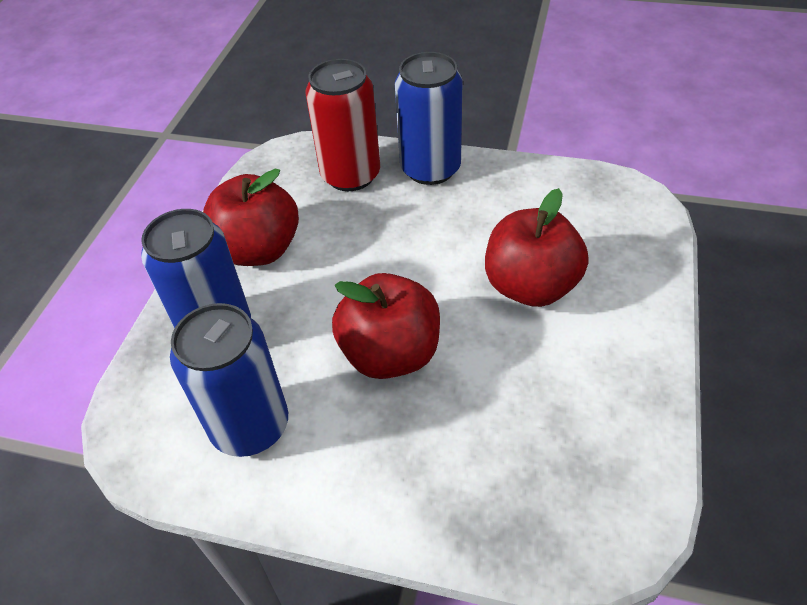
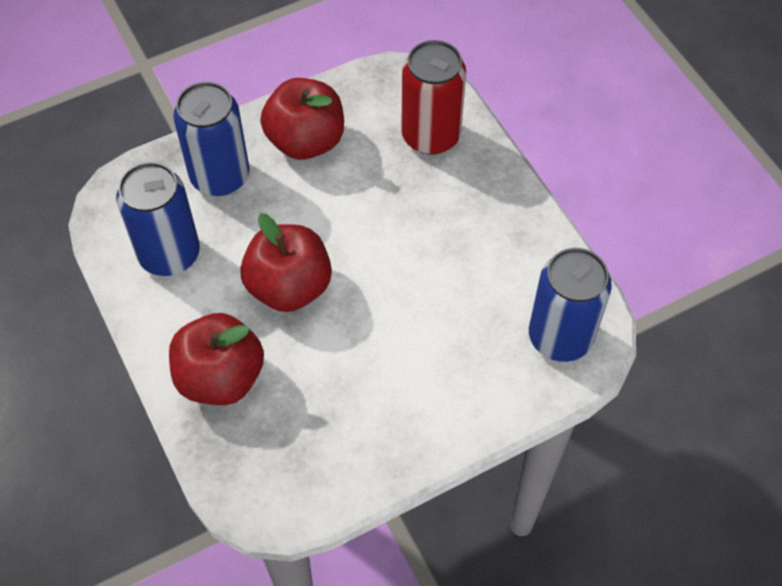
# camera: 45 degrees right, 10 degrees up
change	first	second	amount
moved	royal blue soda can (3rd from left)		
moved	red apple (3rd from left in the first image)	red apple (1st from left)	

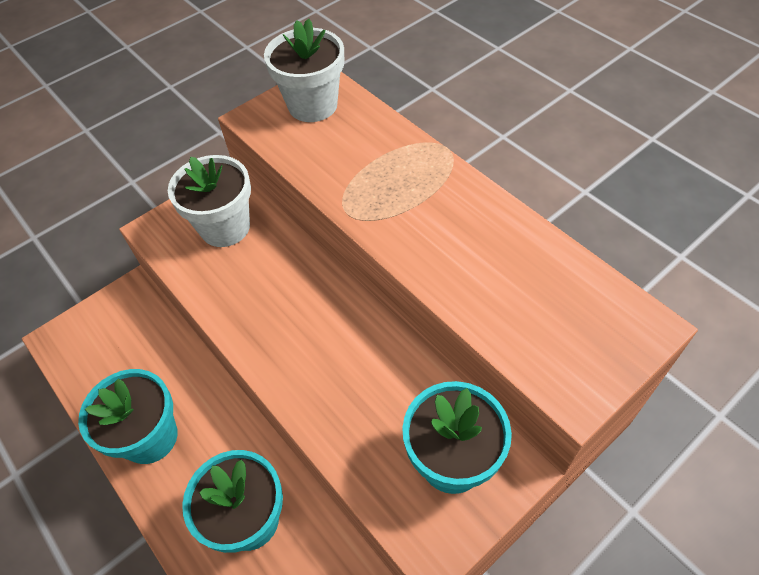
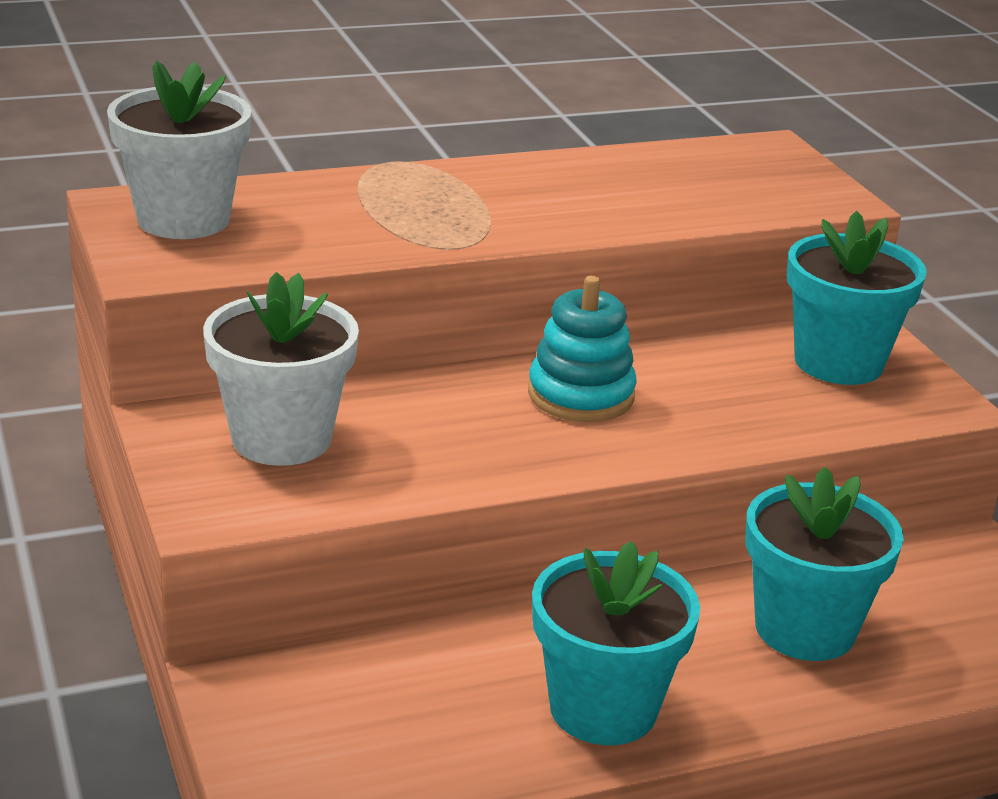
# camera: 75 degrees left, 25 degrees down
change	first	second	amount
added		turquoise ring stacker	

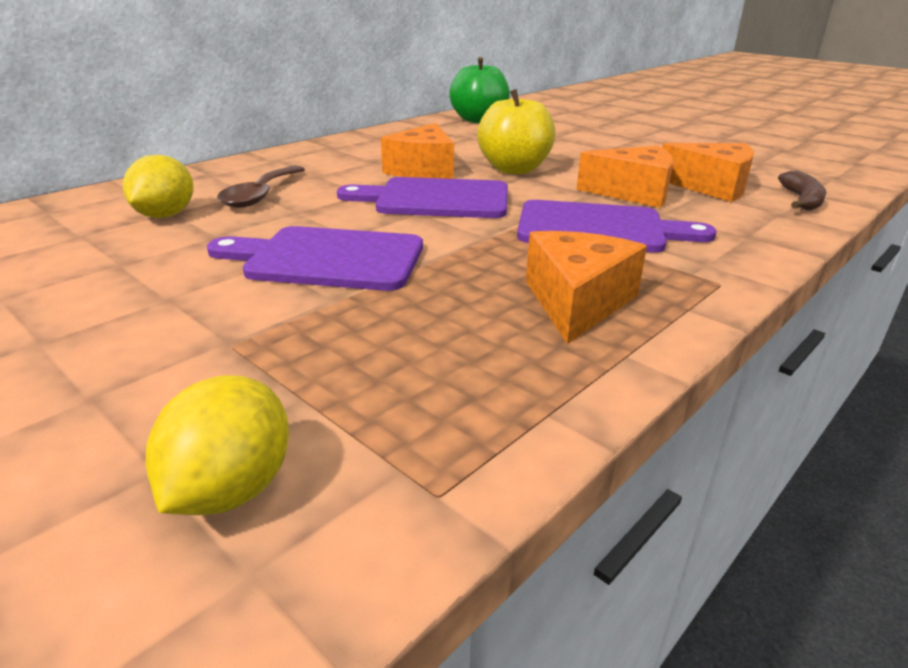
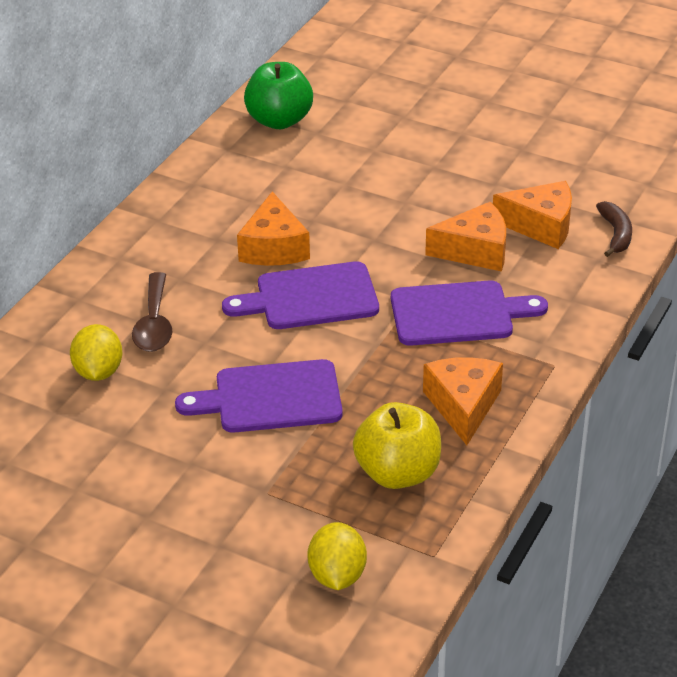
# camera: 15 degrees left, 10 degrees up
change	first	second	amount
moved	yellow apple		

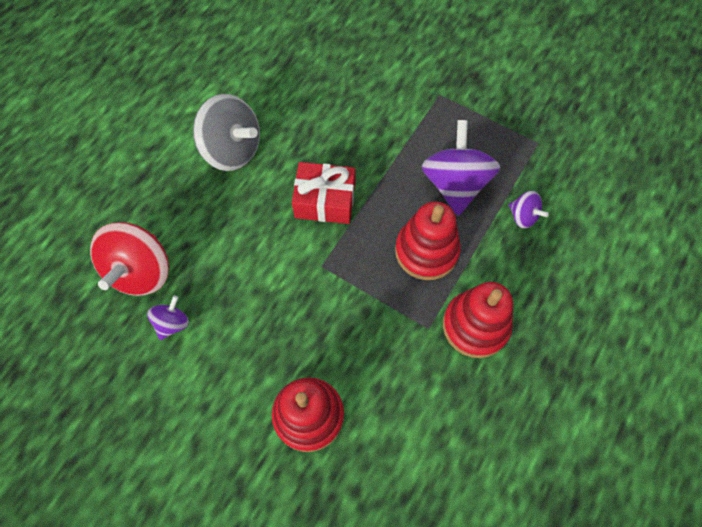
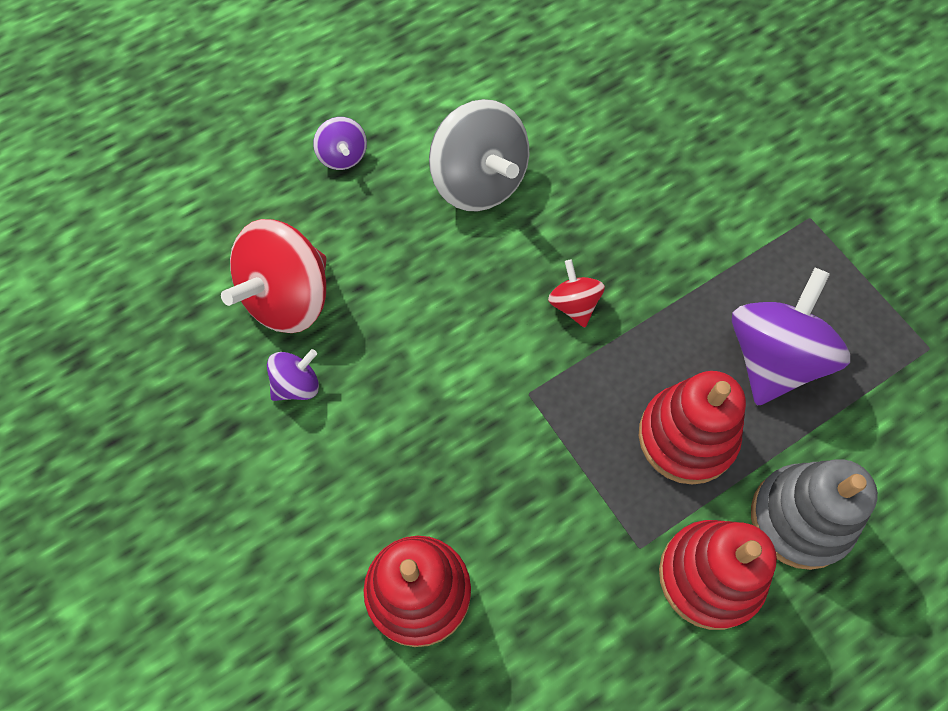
# camera: 25 degrees right, 0 degrees up
change	first	second	amount
replaced	red present	red spinning top (2nd from left)	
moved	royal purple spinning top (3rd from left in the first image)	royal purple spinning top (2nd from left)	
added		grey ring stacker	

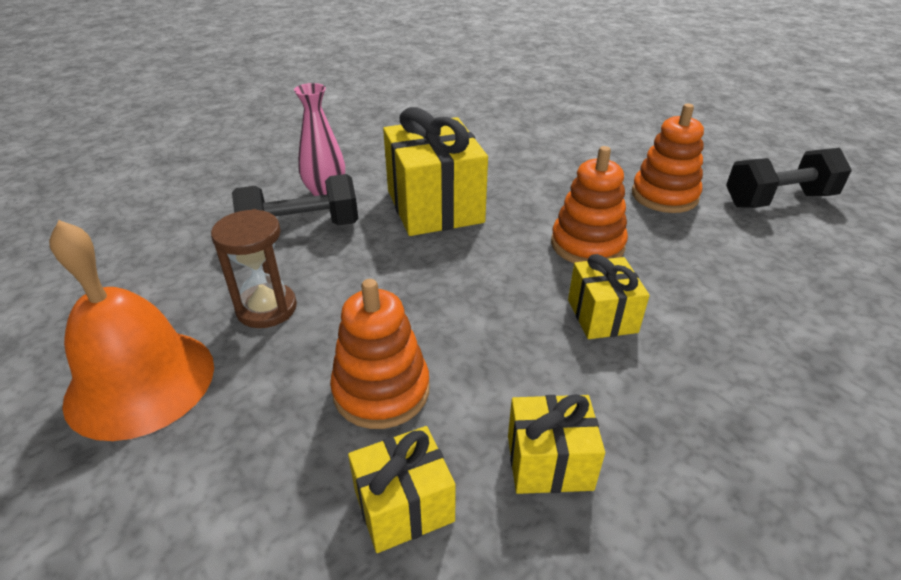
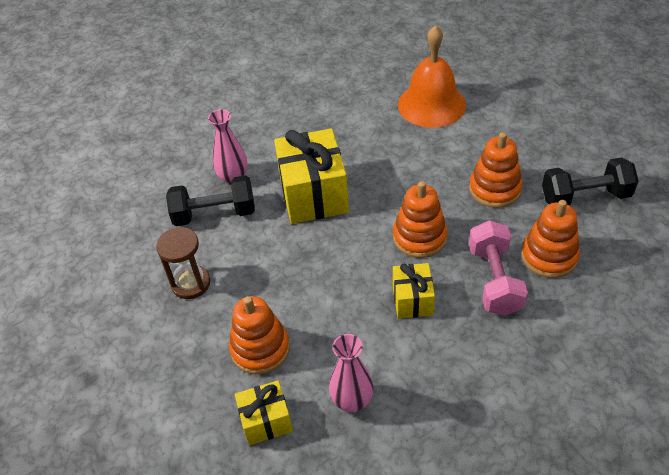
# camera: 10 degrees right, 10 degrees up
change	first	second	amount
moved	bright orange hand bell		
replaced	yellow present (3rd from left)	pink vase (2nd from left)	
added		bright orange ring stacker (4th from left)	
added		pink hand weight	

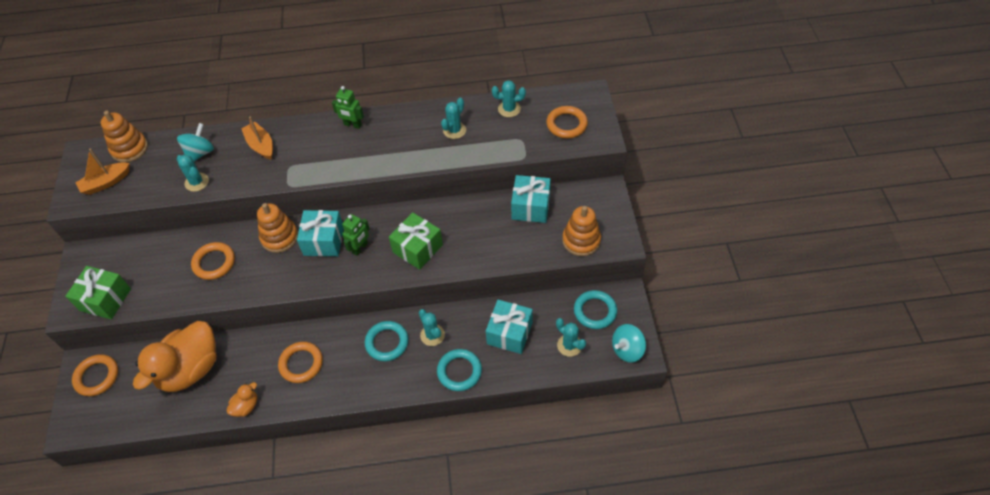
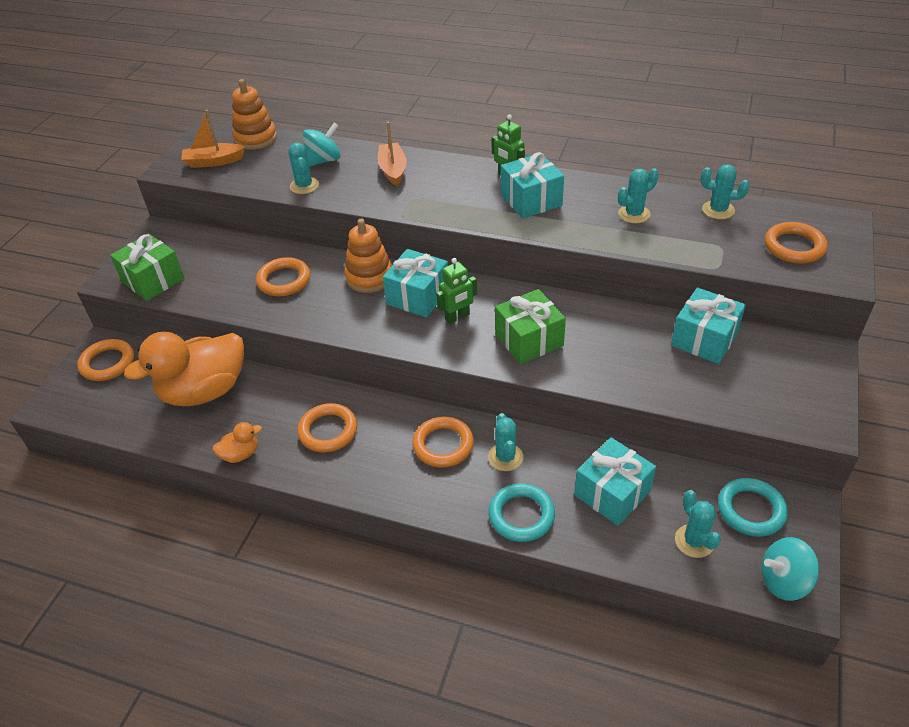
# camera: 25 degrees right, 10 degrees down
change	first	second	amount
removed	bright orange ring stacker (3rd from left)		
recoloured	turquoise ring (1st from left)	bright orange ring (4th from left)	
added		turquoise present (2nd from left)	

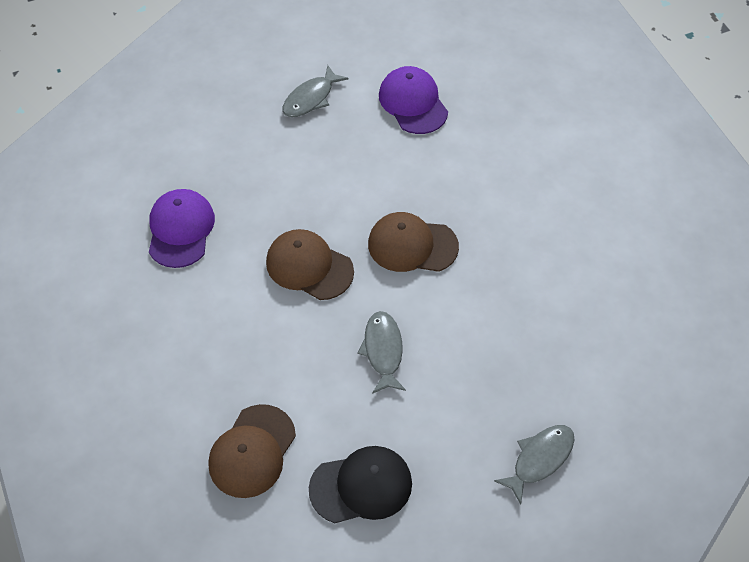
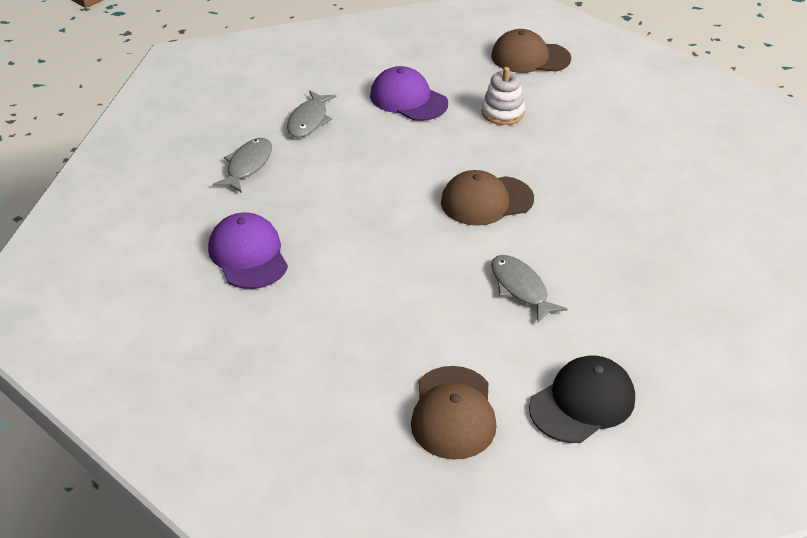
# camera: 25 degrees left, 15 degrees down
change	first	second	amount
moved	dark brown peaked cap (2nd from left in the first image)	dark brown peaked cap (3rd from left)	
moved	grey fish figure (3rd from left in the first image)	grey fish figure (1st from left)	
added		pure white ring stacker	

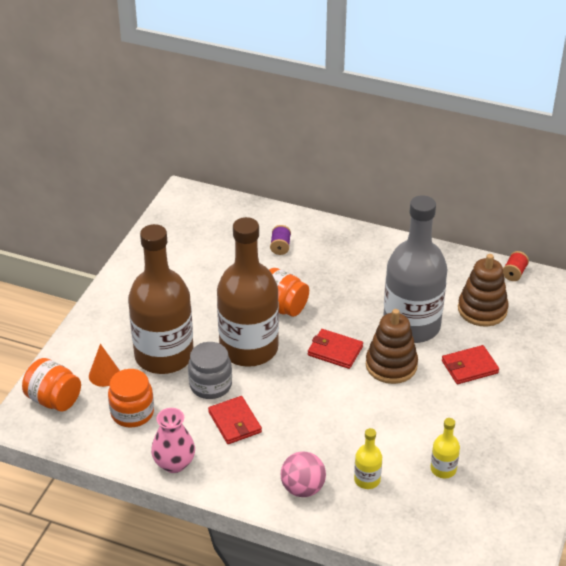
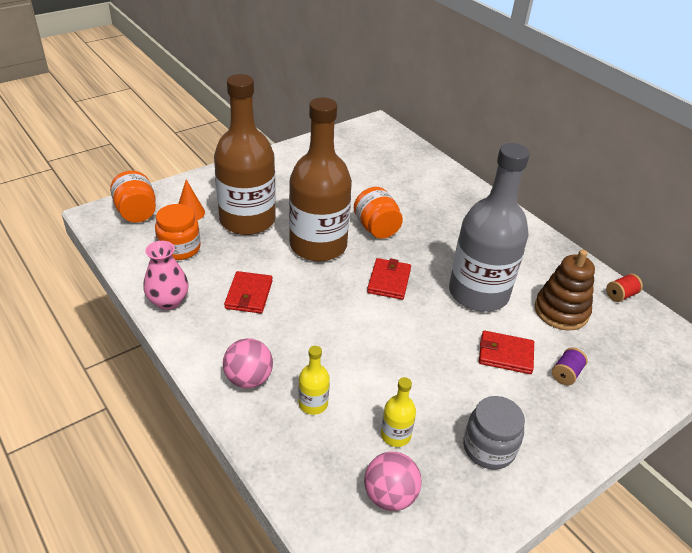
# camera: 30 degrees right, 0 degrees up
change	first	second	amount
moved	royal purple spool		
removed	dark brown ring stacker (1st from left)		
turned	red wallet (2nd from left)		45 degrees clockwise
moved	grey jar		
added		pink play ball (2nd from left)	

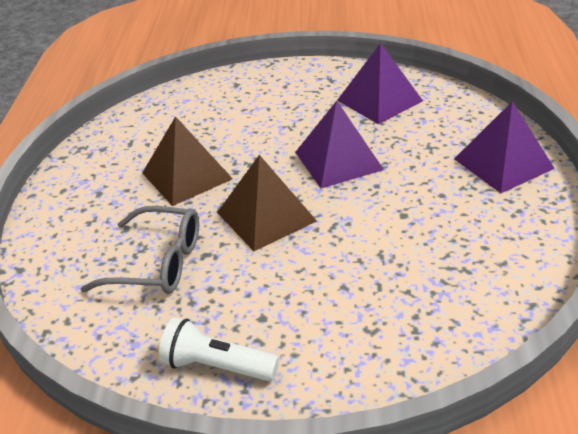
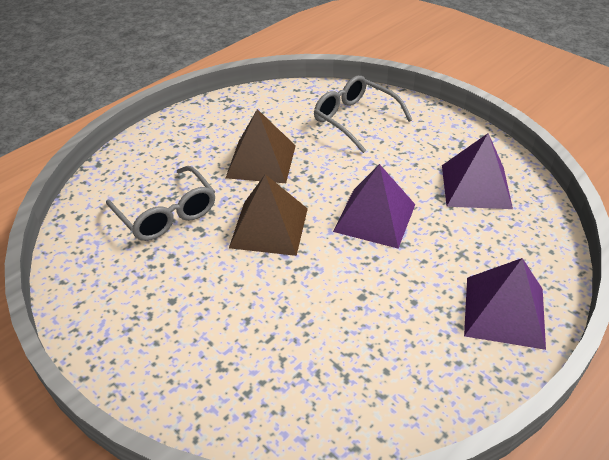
# camera: 40 degrees right, 5 degrees up
change	first	second	amount
removed	pure white torch		
added		grey glasses (2nd from left)	

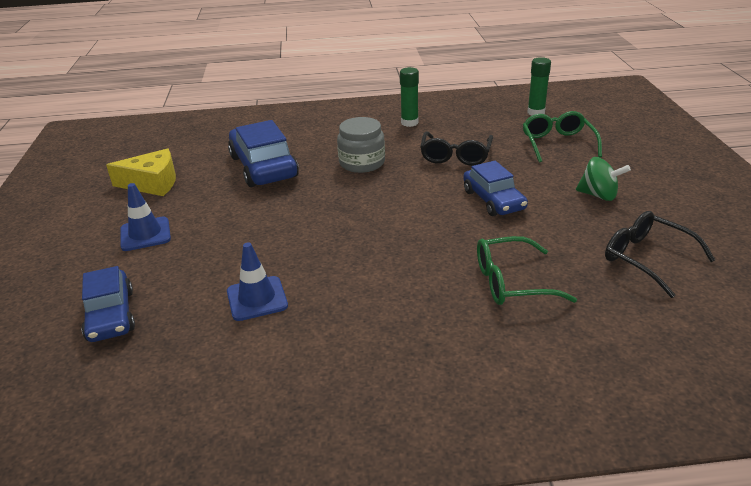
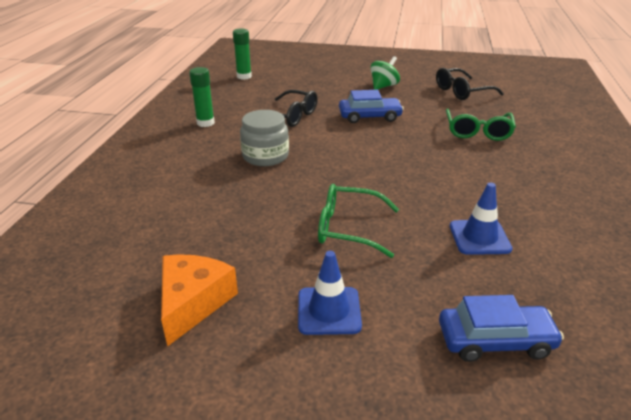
# camera: 75 degrees left, 0 degrees up
change	first	second	amount
moved	leaf-green glasses (2nd from left in the first image)	leaf-green glasses (1st from left)	
removed	royal blue car (2nd from left)		
recoloured	yellow cheese wedge	bright orange cheese wedge	

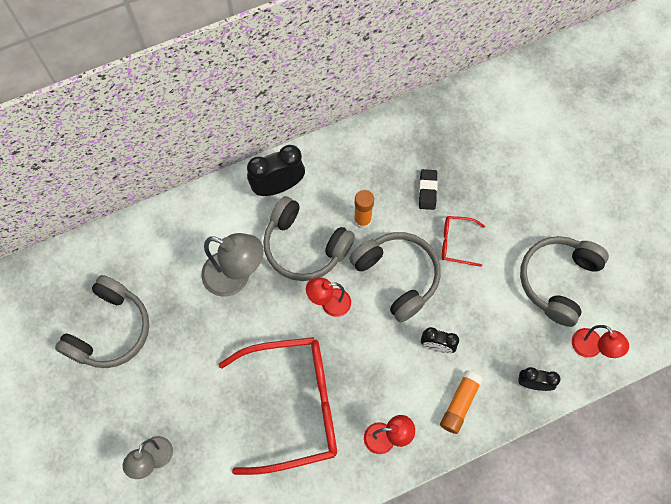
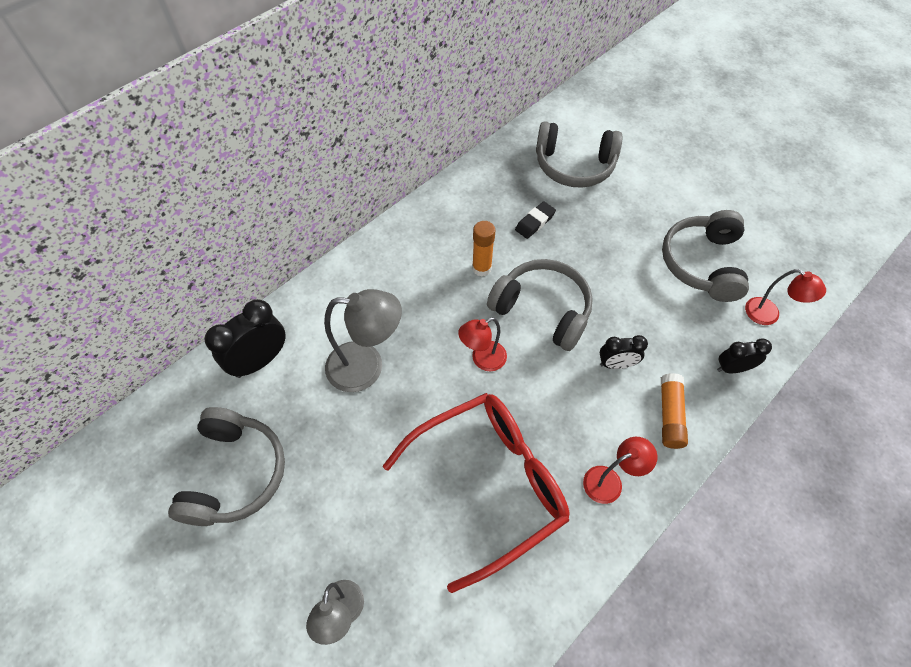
# camera: 20 degrees left, 10 degrees down
change	first	second	amount
moved	ebony clock (1st from left)		
turned	ebony gum eraser		60 degrees clockwise
moved	grey headphones (2nd from left in the first image)	grey headphones (3rd from left)	
removed	red glasses (2nd from left)		

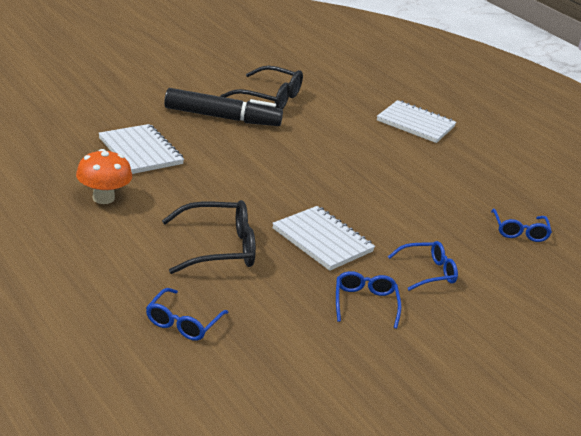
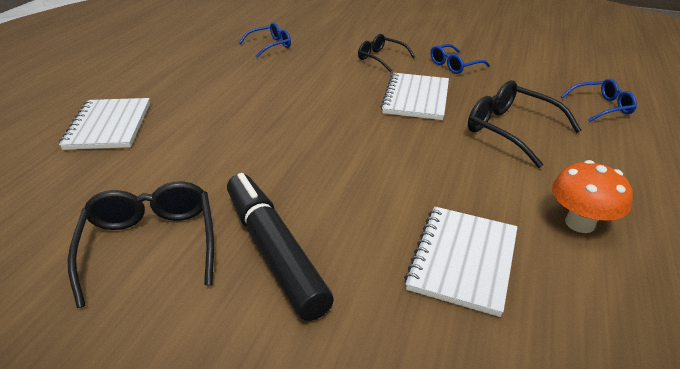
# camera: 120 degrees left, 5 degrees up
change	first	second	amount
recoloured	royal blue glasses (3rd from left)	ebony glasses (2nd from left)	

